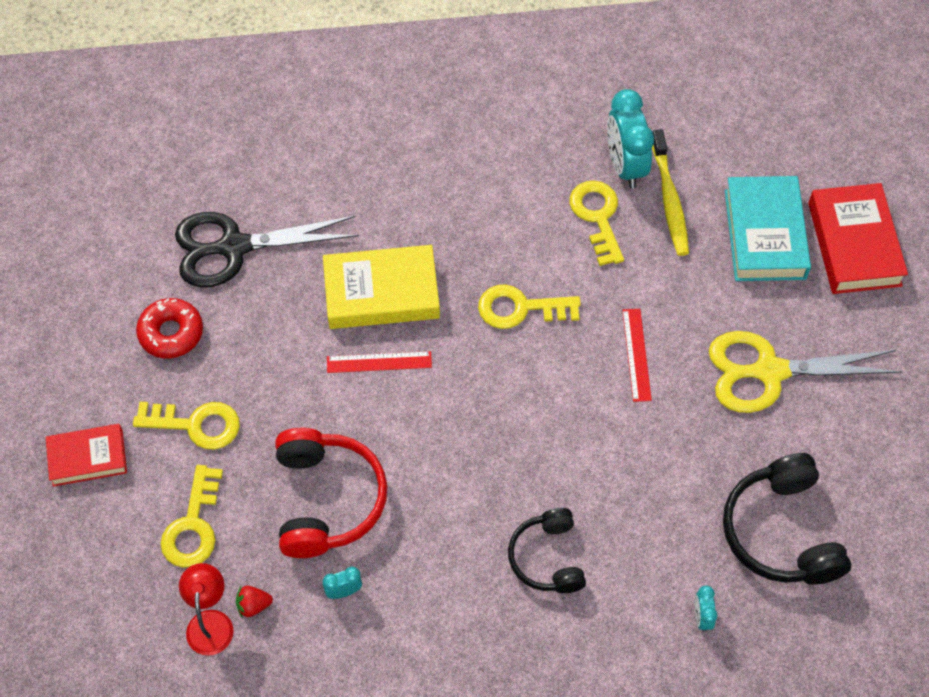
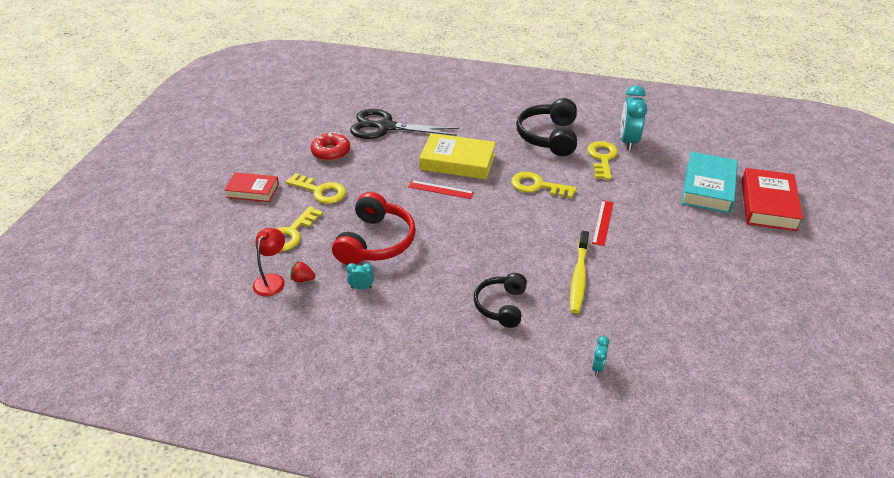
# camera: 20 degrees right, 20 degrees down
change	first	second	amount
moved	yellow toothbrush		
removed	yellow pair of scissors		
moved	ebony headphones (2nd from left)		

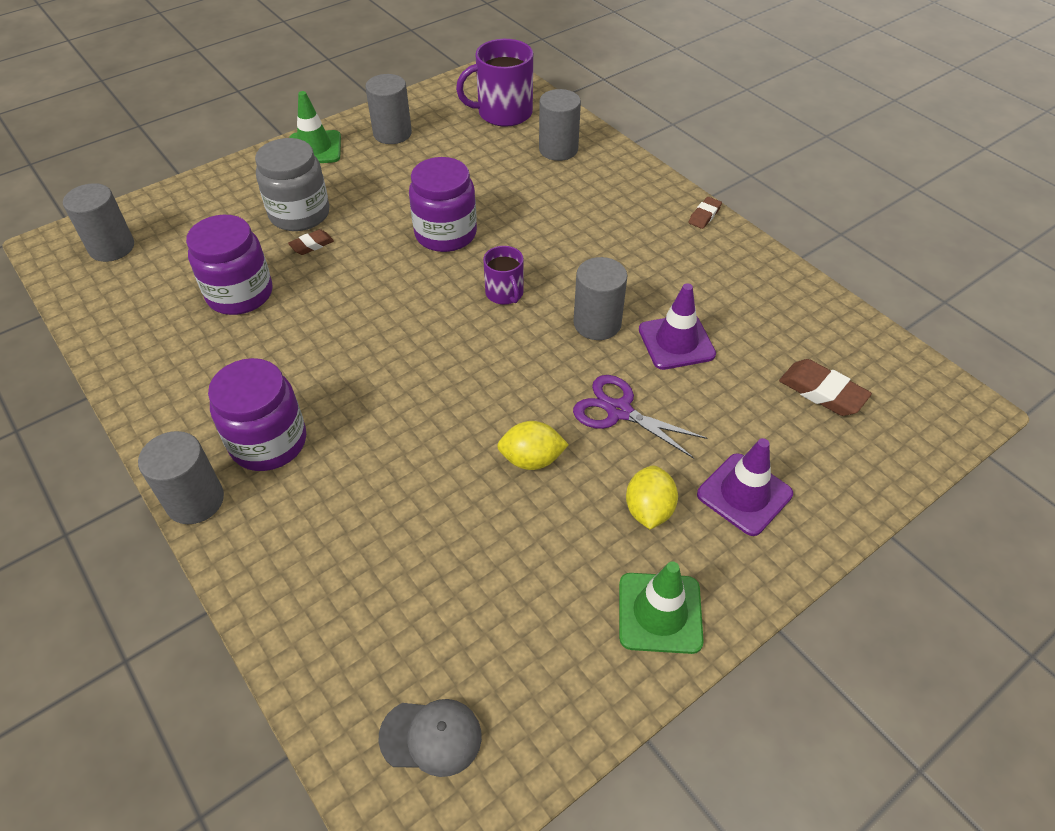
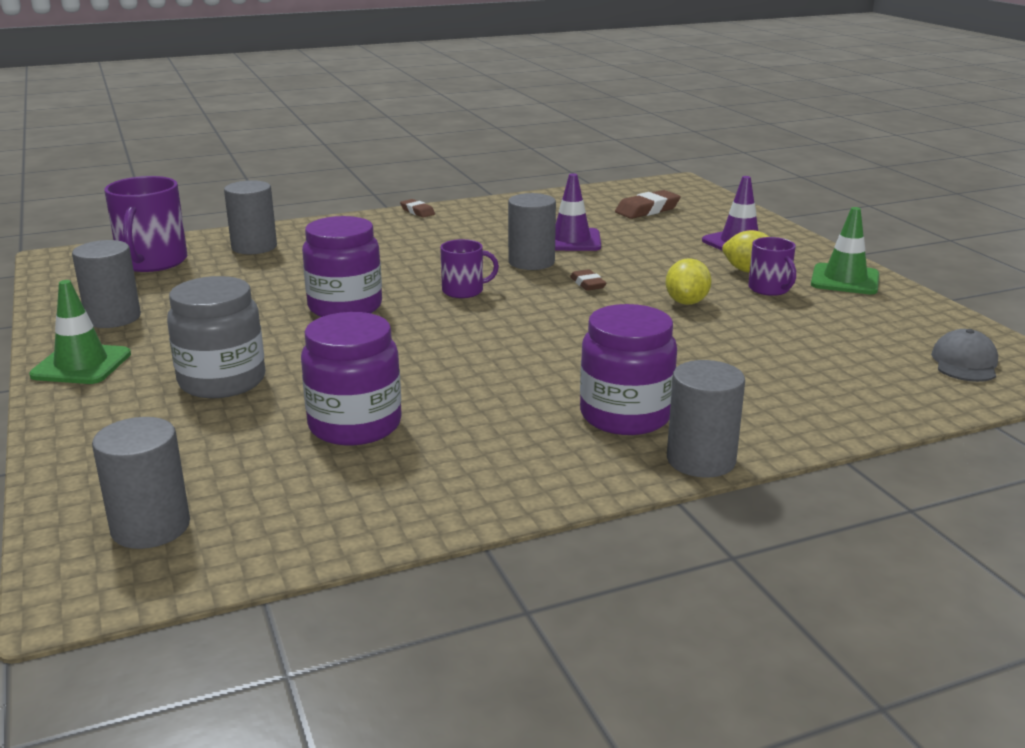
# camera: 75 degrees left, 25 degrees down
change	first	second	amount
moved	dark brown gum eraser (1st from left in the first image)	dark brown gum eraser (2nd from left)	
removed	royal purple pair of scissors		
added		royal purple mug (3rd from left)	

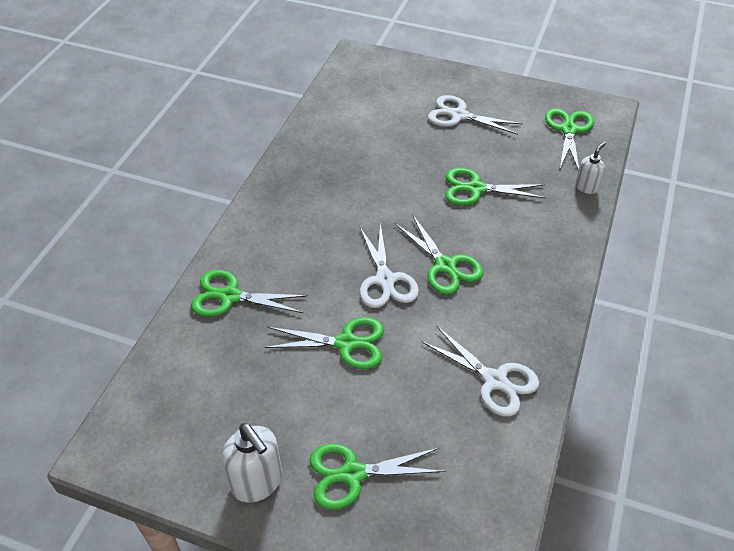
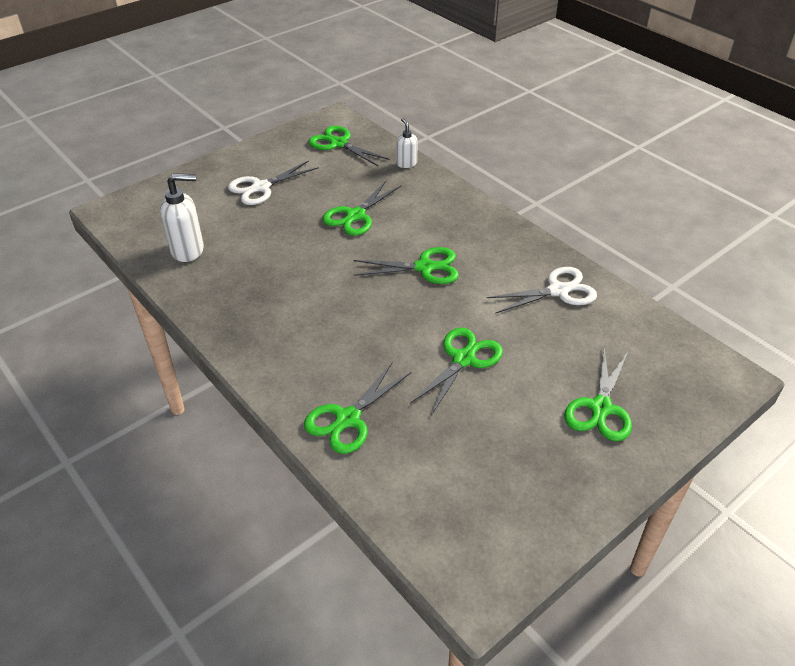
# camera: 60 degrees left, 5 degrees down
change	first	second	amount
removed	pure white pair of scissors (1st from left)		
moved	pure white soap dispenser (1st from left)		

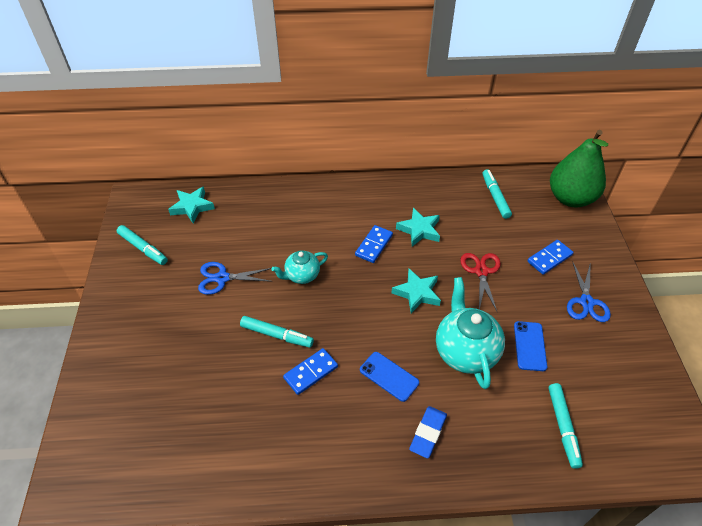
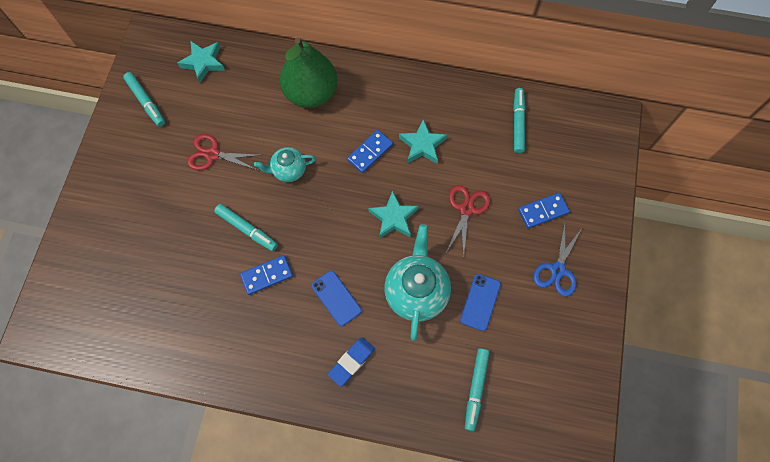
# camera: 15 degrees right, 20 degrees up
change	first	second	amount
moved	leaf-green pear fruit		
recoloured	royal blue pair of scissors (1st from left)	red pair of scissors (1st from left)	

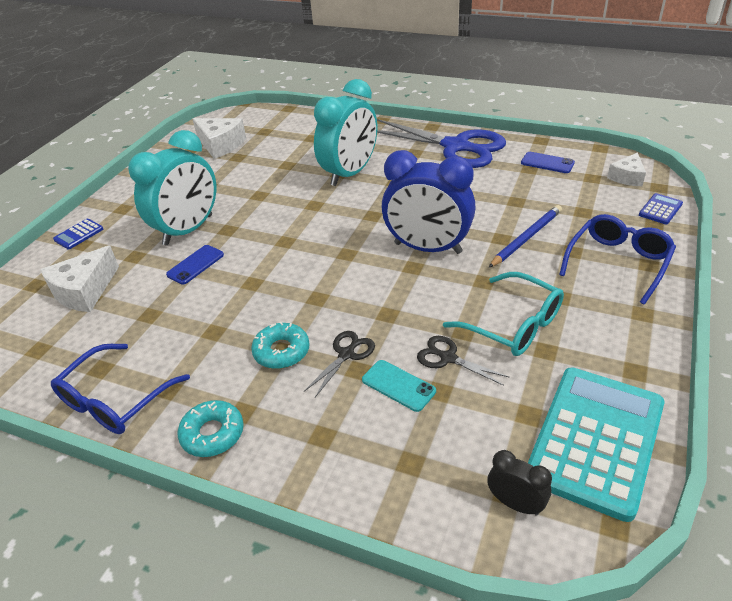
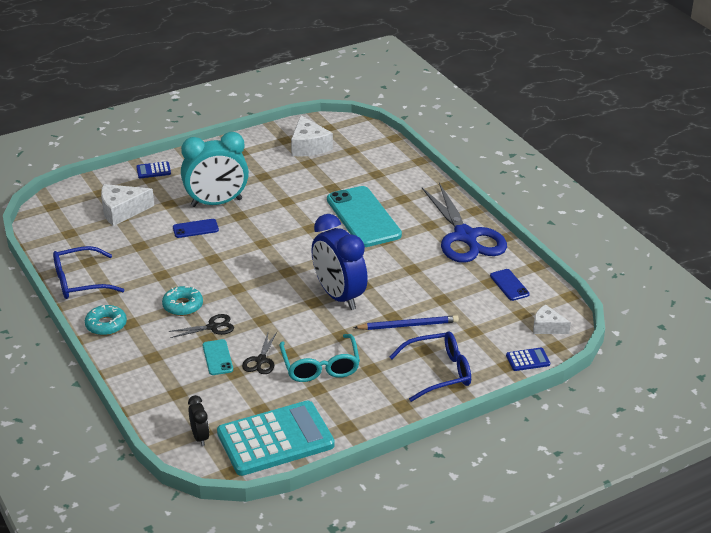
# camera: 35 degrees right, 5 degrees down
change	first	second	amount
replaced	turquoise clock (2nd from left)	turquoise smartphone (2nd from left)	
turned	pure white cheese wedge (3rd from left)		45 degrees clockwise
turned	ebony pair of scissors (2nd from left)		150 degrees counterclockwise

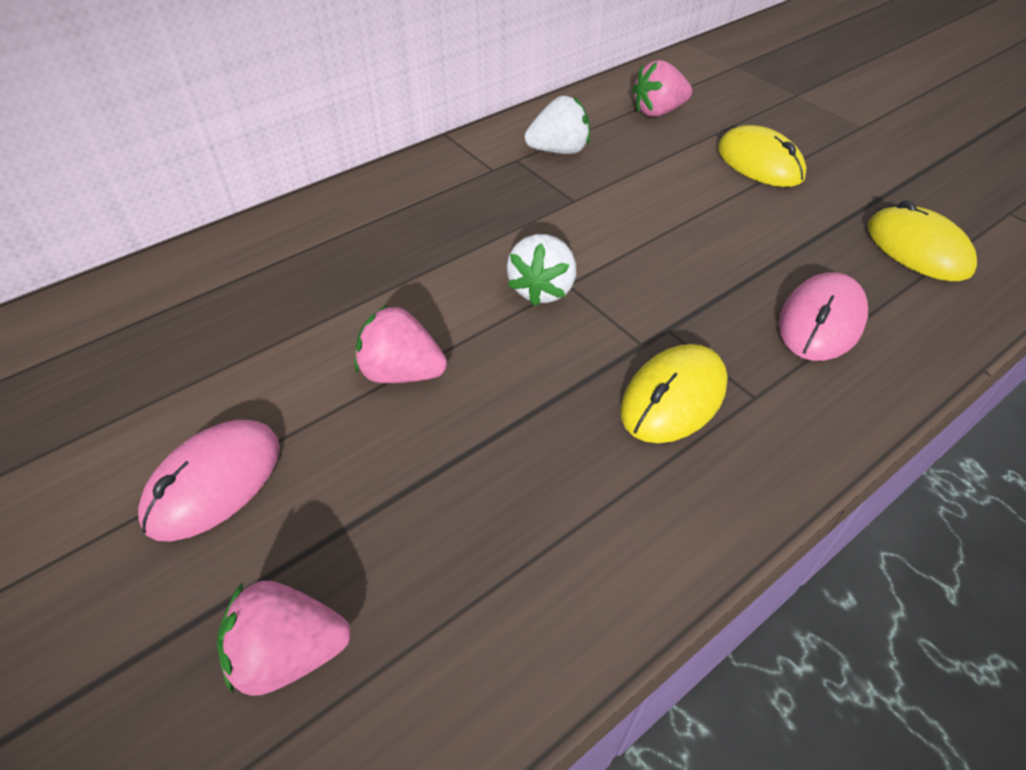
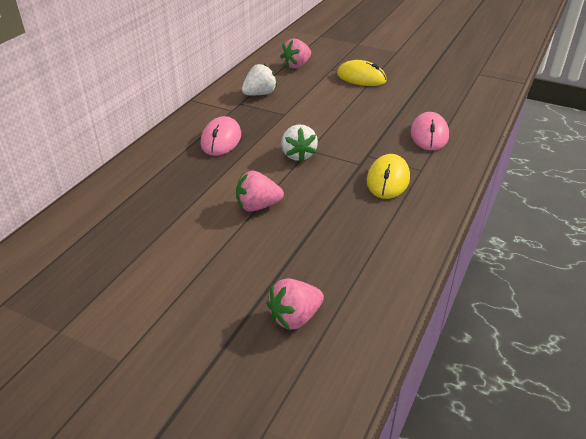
# camera: 25 degrees left, 10 degrees down
change	first	second	amount
removed	yellow computer mouse (3rd from left)		
moved	pink computer mouse (1st from left)		

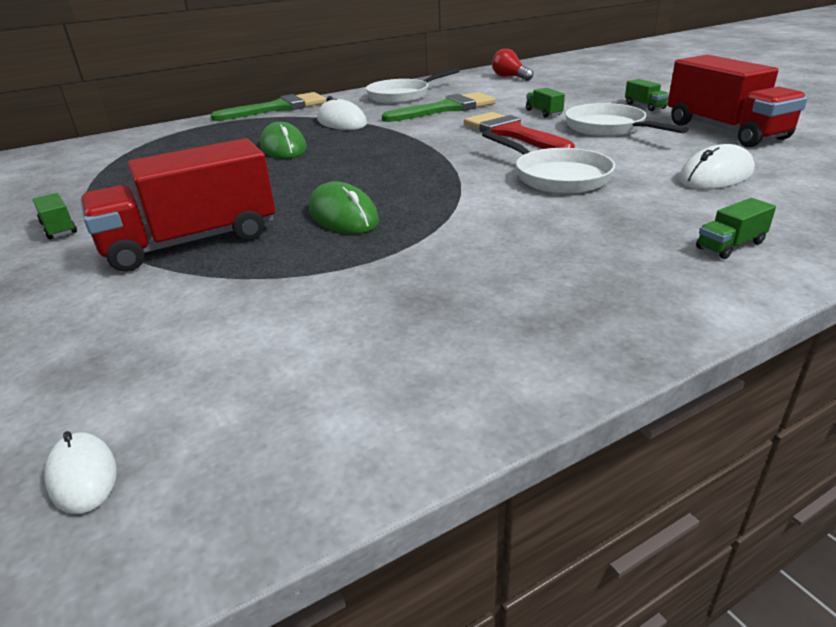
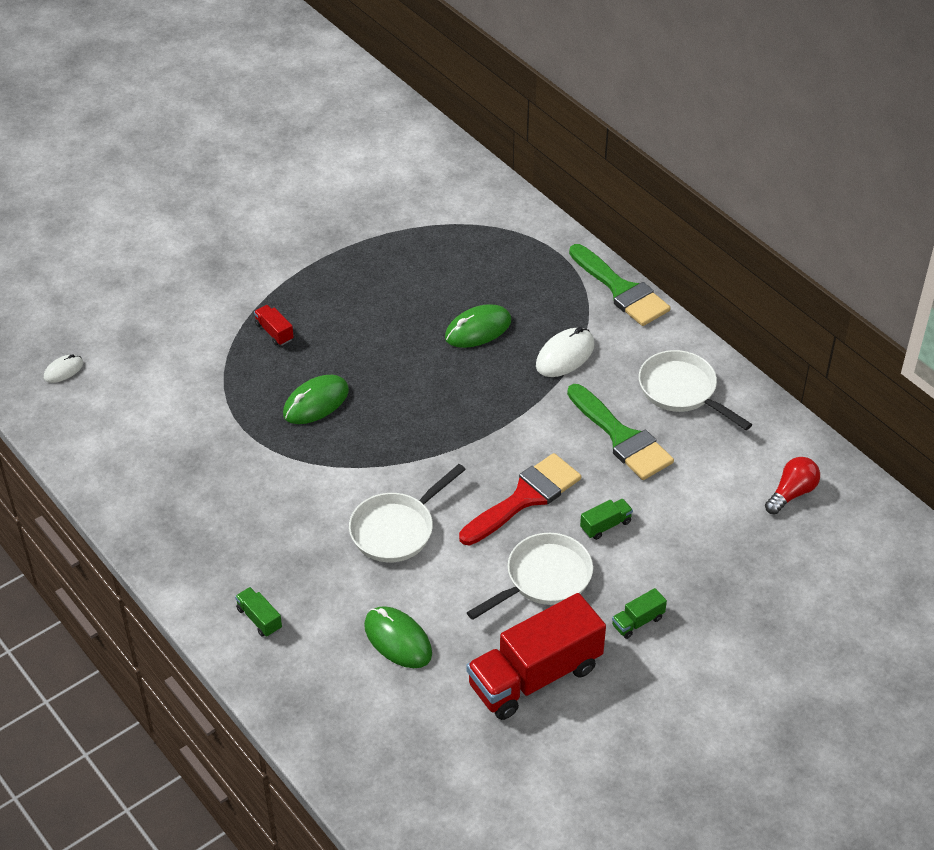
# camera: 80 degrees right, 15 degrees up
change	first	second	amount
resized	red toy truck (1st from left)		x0.41
recoloured	pure white computer mouse (3rd from left)	leaf-green computer mouse (2nd from left)	
removed	leaf-green toy truck (1st from left)		

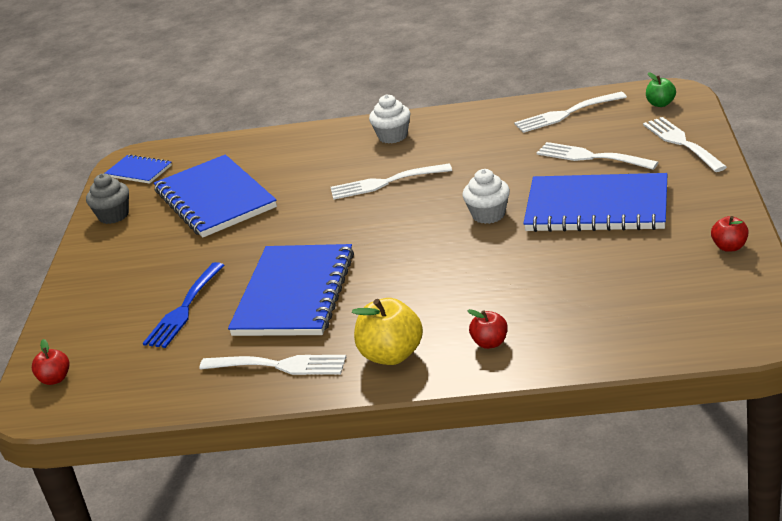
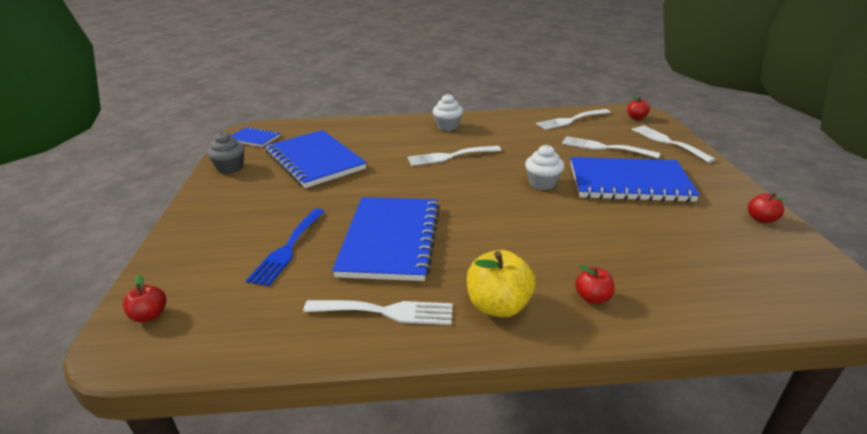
# camera: 10 degrees left, 0 degrees up
change	first	second	amount
recoloured	leaf-green apple	red apple (3rd from left)	

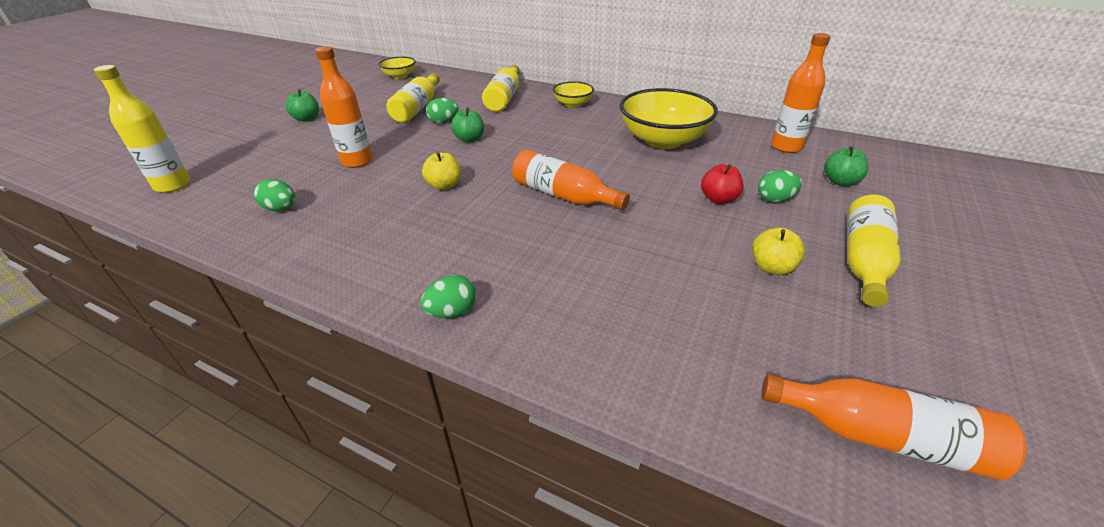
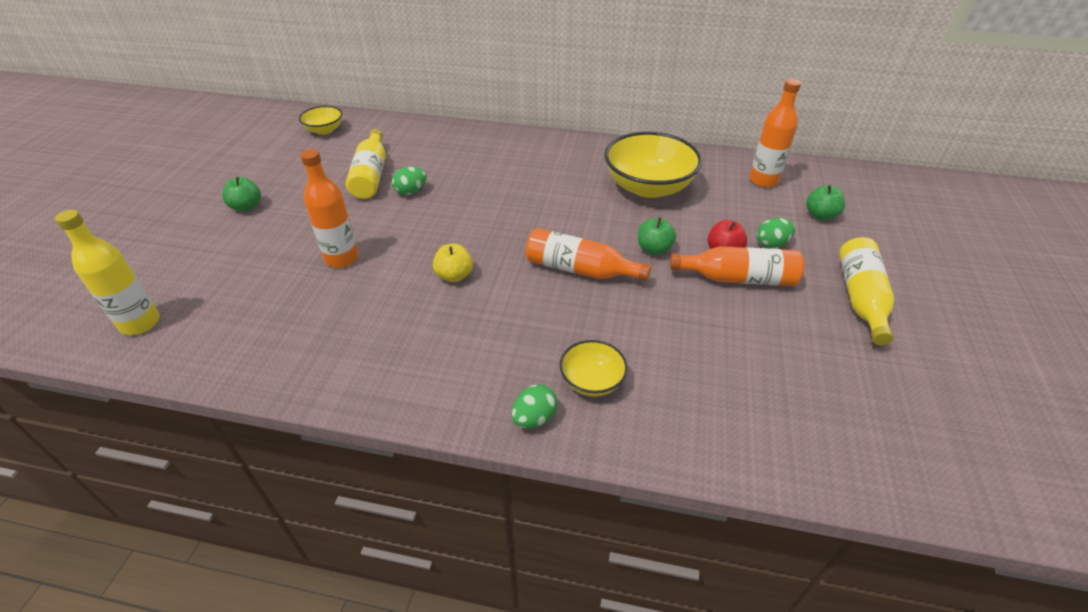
# camera: 15 degrees left, 5 degrees up
change	first	second	amount
removed	yellow bottle (3rd from left)		
moved	yellow deep dish (2nd from left)		
moved	leaf-green apple (2nd from left)		
removed	leaf-green toy egg (1st from left)		
removed	yellow apple (2nd from left)		
moved	bright orange bottle (4th from left in the first image)	bright orange bottle (3rd from left)	

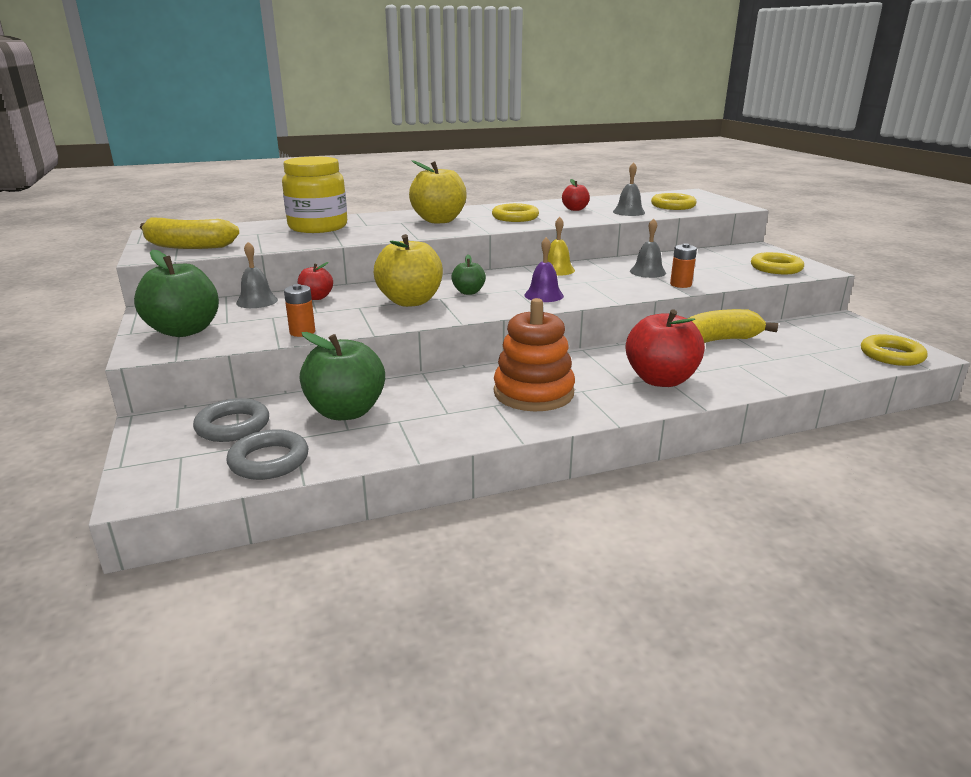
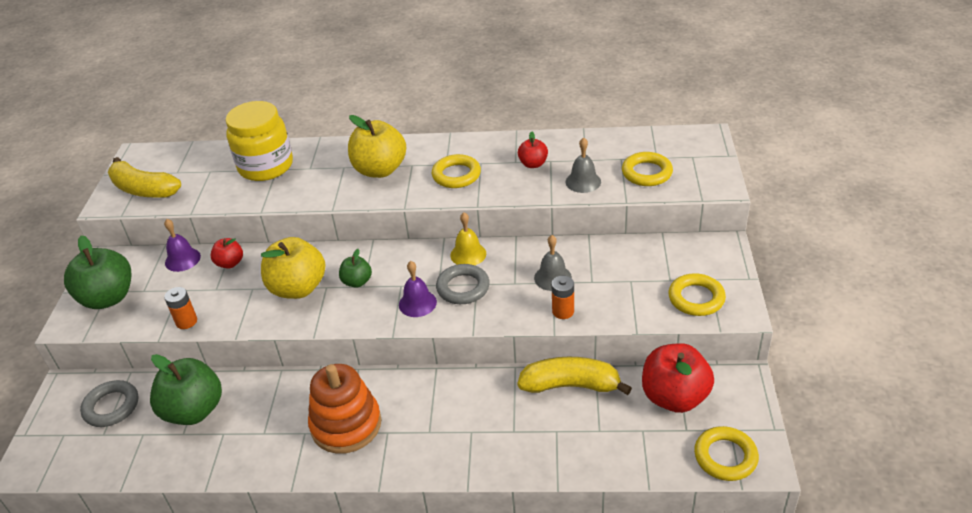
# camera: 25 degrees right, 15 degrees up
change	first	second	amount
recoloured	grey hand bell (1st from left)	royal purple hand bell (1st from left)	
moved	red apple (3rd from left)		
moved	grey ring (2nd from left)		

